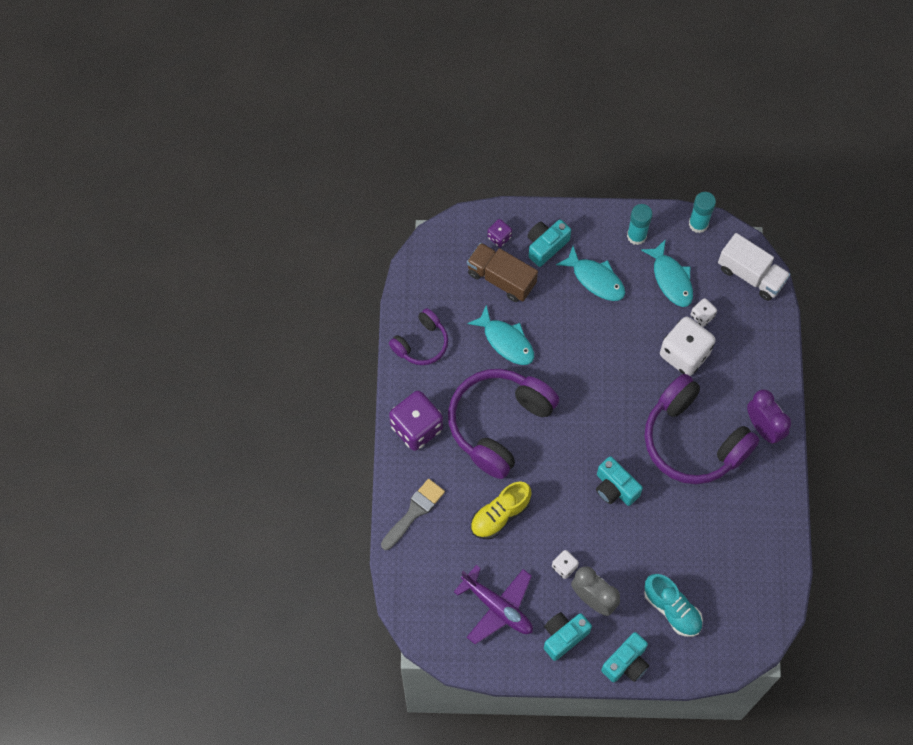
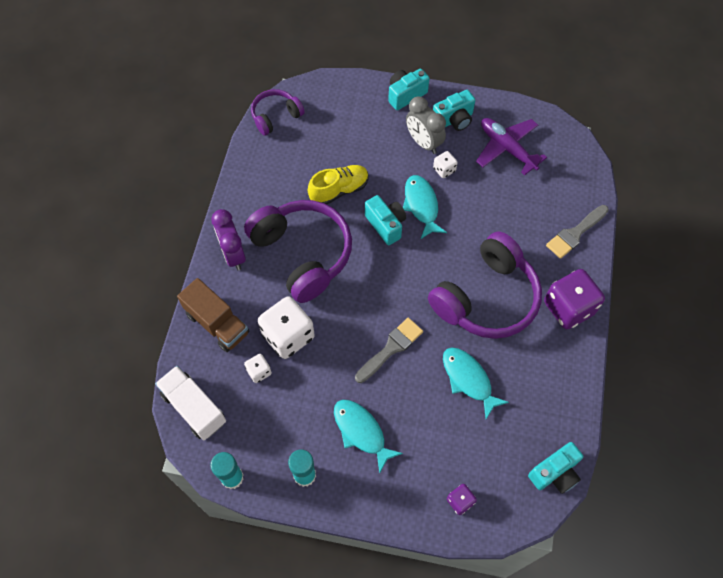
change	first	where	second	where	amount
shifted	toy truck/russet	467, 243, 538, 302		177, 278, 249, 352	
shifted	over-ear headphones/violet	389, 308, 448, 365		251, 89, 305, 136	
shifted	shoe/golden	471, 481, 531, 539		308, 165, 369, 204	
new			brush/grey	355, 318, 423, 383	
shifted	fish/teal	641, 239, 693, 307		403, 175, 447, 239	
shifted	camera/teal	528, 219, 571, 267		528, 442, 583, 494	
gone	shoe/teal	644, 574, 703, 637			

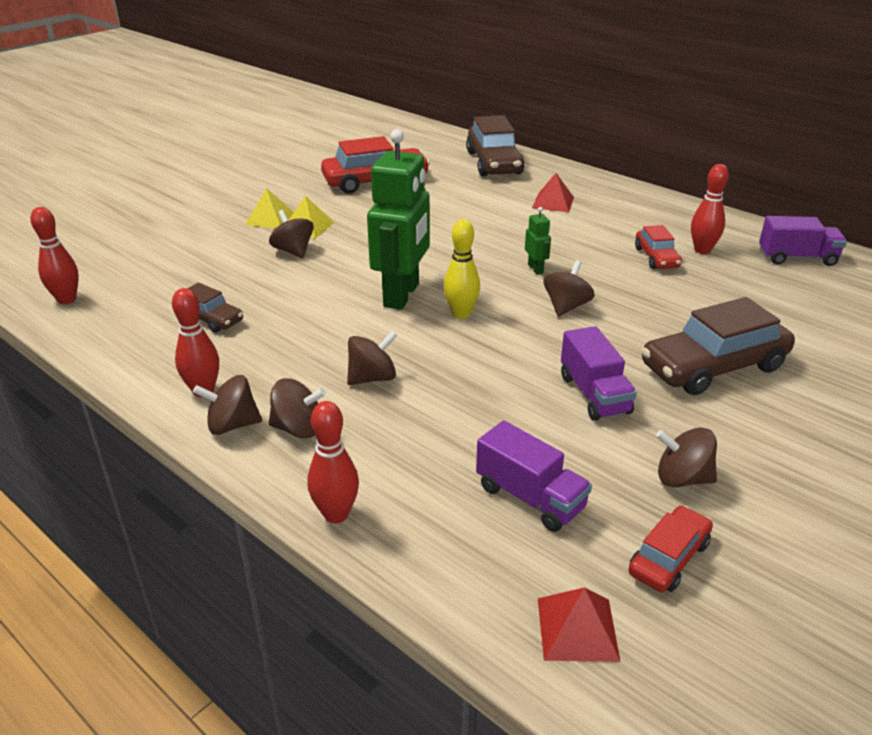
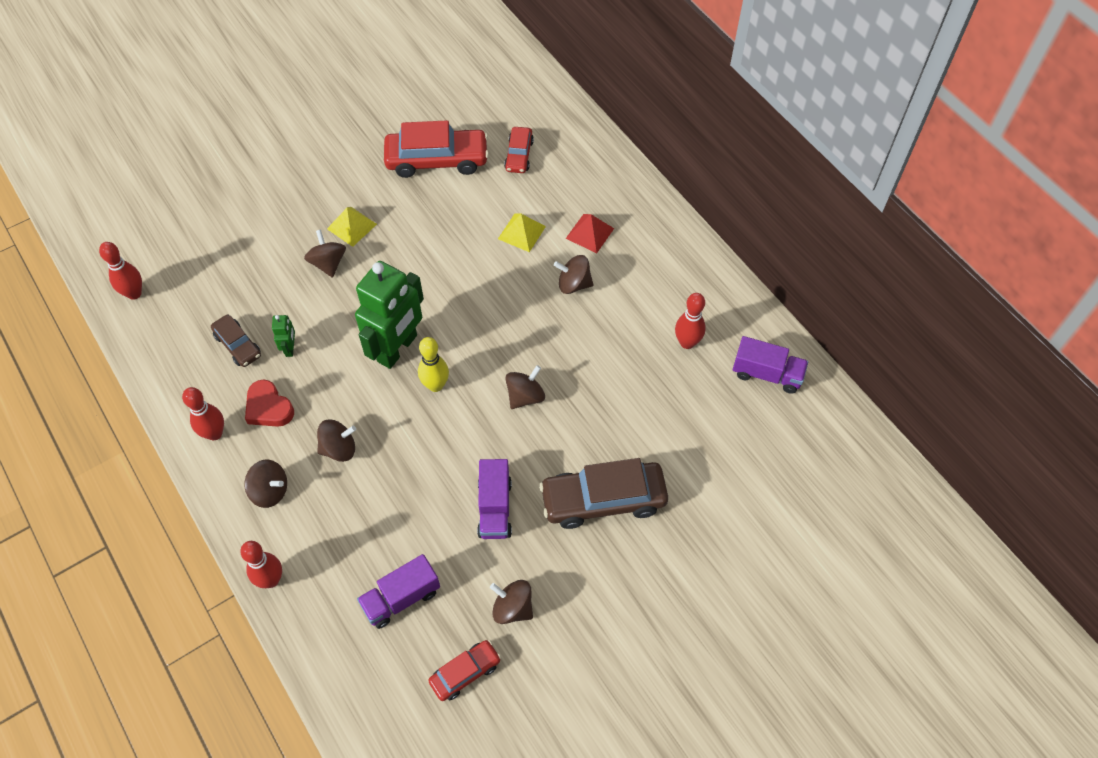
change	first	where	second	where	amount
new			heart shape/red	245, 380, 294, 427	
shifted	robot/emerald	525, 207, 551, 274		272, 315, 295, 357	
rotated	toy truck/violet	476, 421, 592, 532		357, 554, 440, 629	90 degrees clockwise
shifted	pyramid/golden	245, 188, 294, 228		498, 214, 546, 252	
shifted	toy car/red	635, 225, 682, 269		504, 127, 534, 173	
shifted	whirligig/russet	193, 375, 262, 435		554, 255, 593, 294	
gone	toy car/russet	466, 115, 524, 176			
gone	pyramid/red	538, 588, 621, 662			

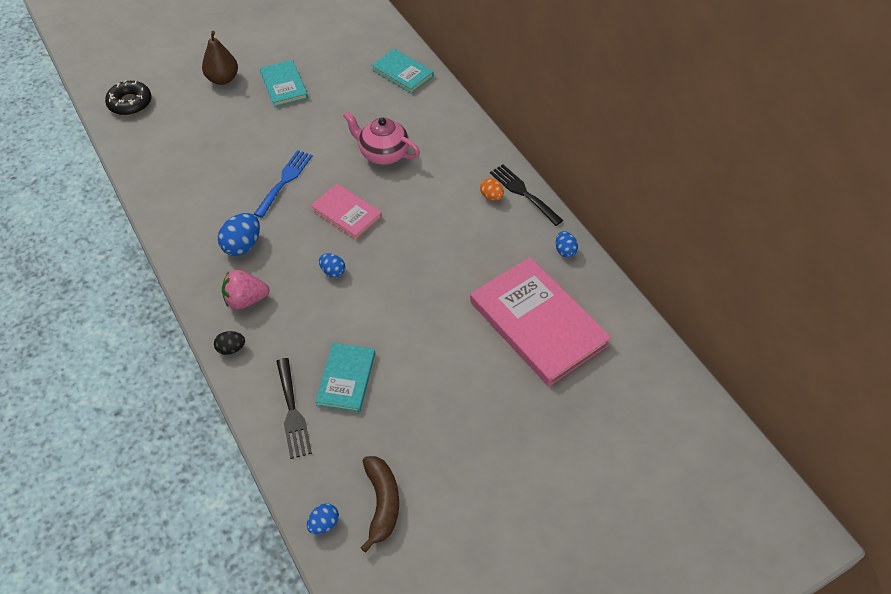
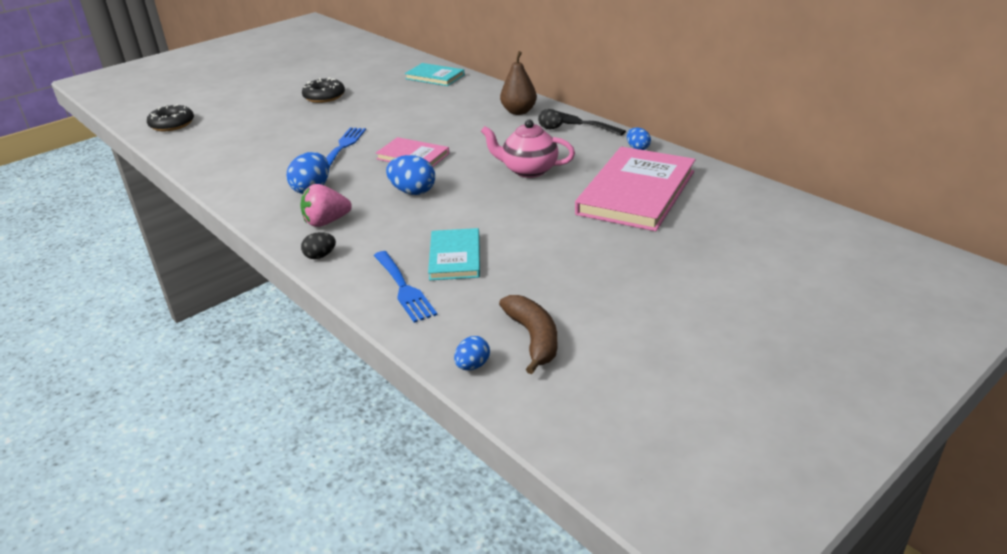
change	first	where	second	where	amount
swapped	hardcover/teal	260, 60, 308, 107	donut/jet-black	302, 77, 345, 103	
repainted	dinner fork/jet-black	276, 358, 312, 459	dinner fork/cobalt	374, 251, 437, 323	
scaled	egg shape/cobalt	319, 253, 345, 277		386, 155, 435, 195	x1.68
shifted	china teapot/pink	343, 111, 420, 165		481, 120, 575, 178	
shifted	pear fruit/russet	202, 31, 238, 85		500, 51, 537, 115	
repainted	egg shape/orange	480, 178, 504, 201	egg shape/jet-black	538, 109, 563, 129	
rotated	hardcover/pink	470, 257, 611, 386		575, 147, 695, 231	75 degrees clockwise

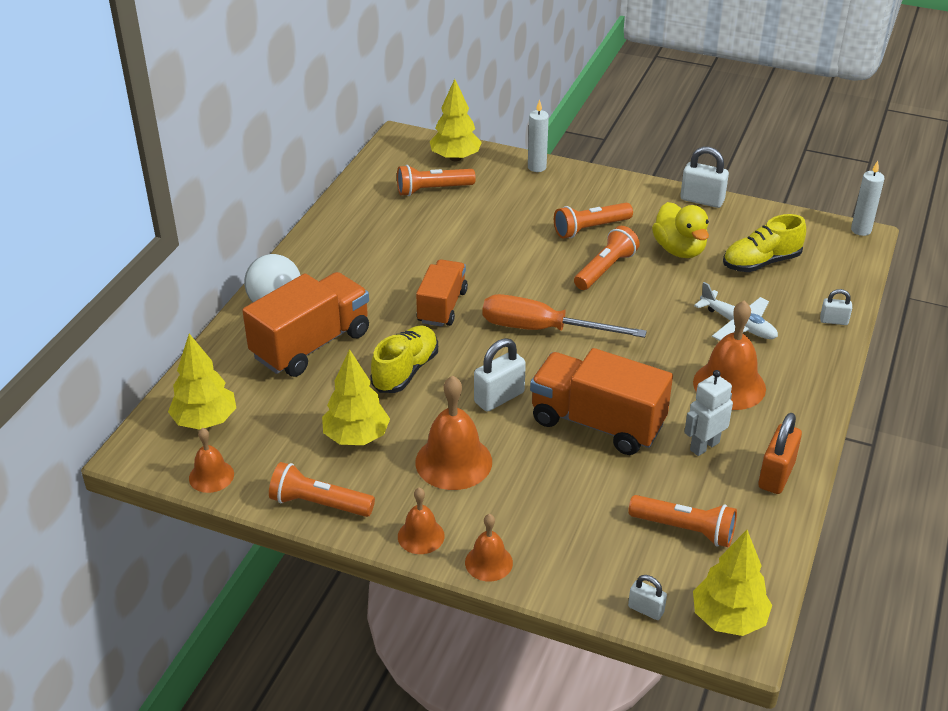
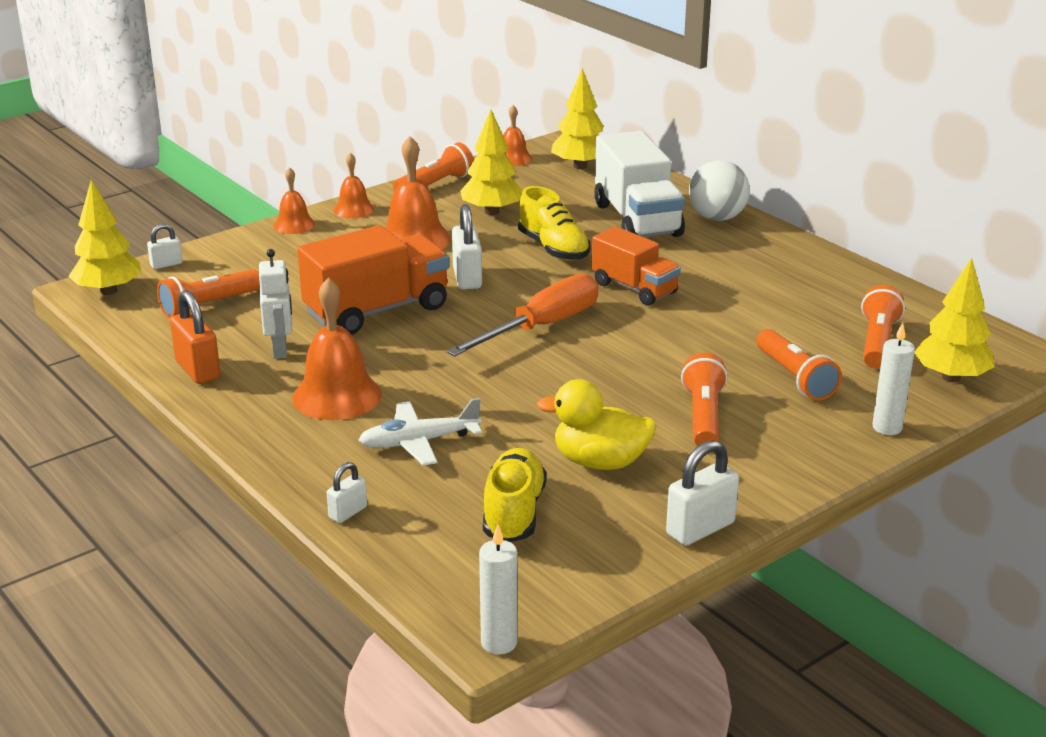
change	first	where	second	where	amount
repainted	toy truck/orange	242, 272, 369, 377	toy truck/snow-white	594, 131, 685, 237	
shifted	torch/orange	574, 226, 640, 290		756, 329, 842, 401	

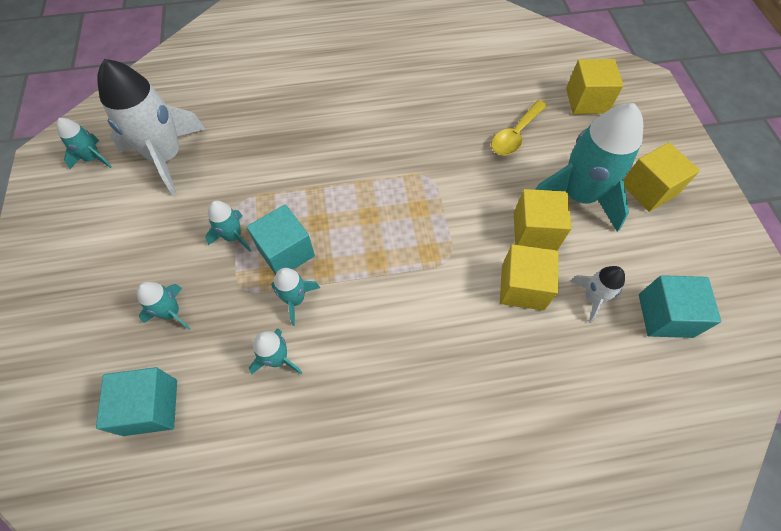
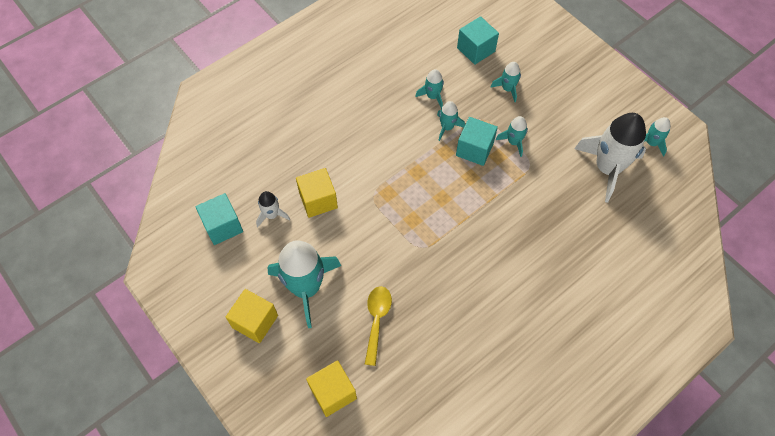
change	first	where	second	where	amount
gone	cube/golden	514, 189, 572, 250			

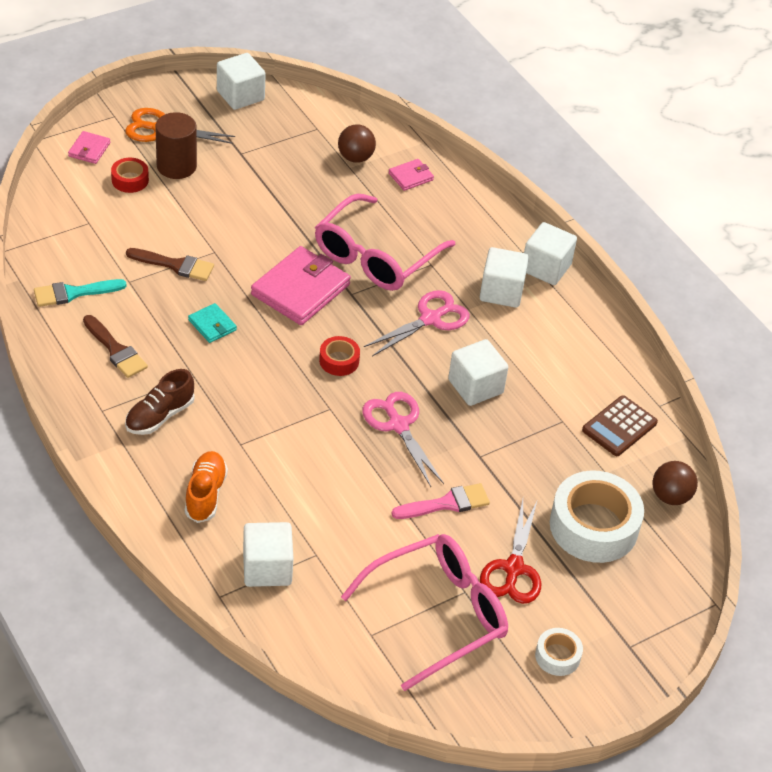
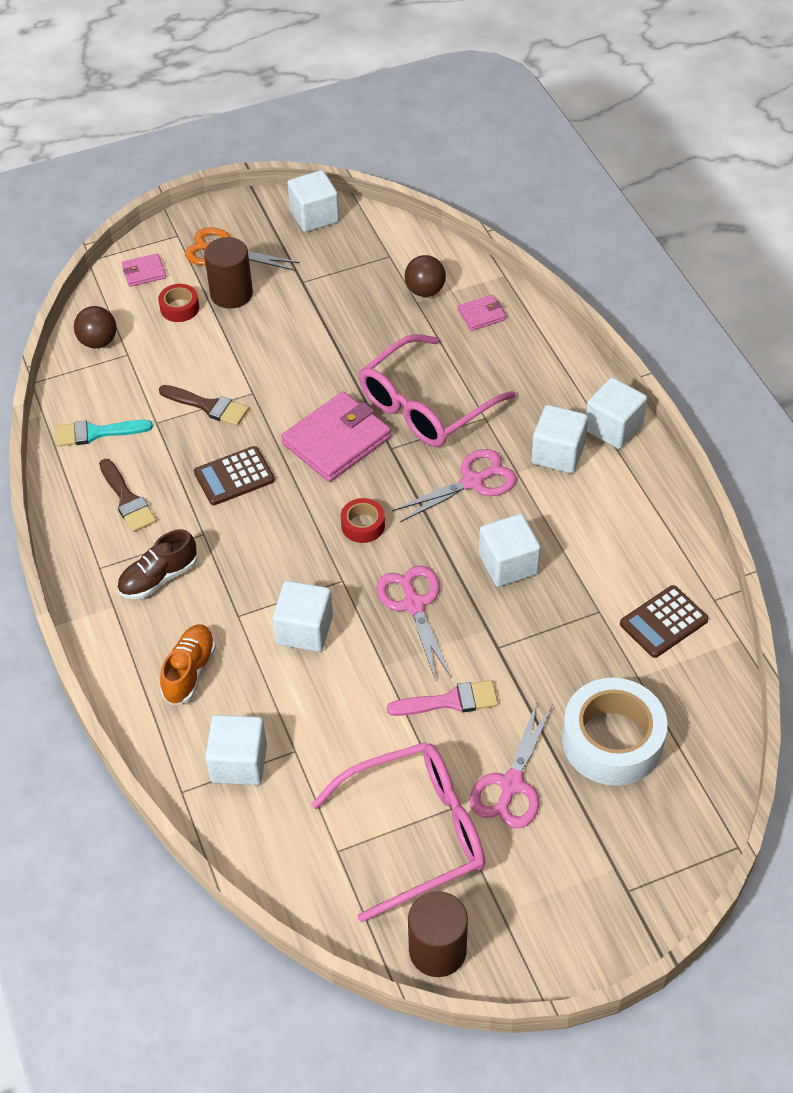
change	first	where	second	where	amount
shifted	sphere/russet	653, 461, 698, 505		74, 306, 117, 349	
rotated	wallet/pink	68, 131, 110, 164		122, 253, 166, 287	45 degrees clockwise
swapped	wallet/teal	188, 303, 237, 343	adding machine/russet	194, 446, 275, 505	
new			cube/snow-white	272, 581, 333, 652	
new			solid cylinder/russet	408, 891, 468, 977	
repainted	shears/red	480, 499, 541, 604	shears/pink	470, 702, 553, 828	
gone	tape/snow-white	535, 628, 583, 676			

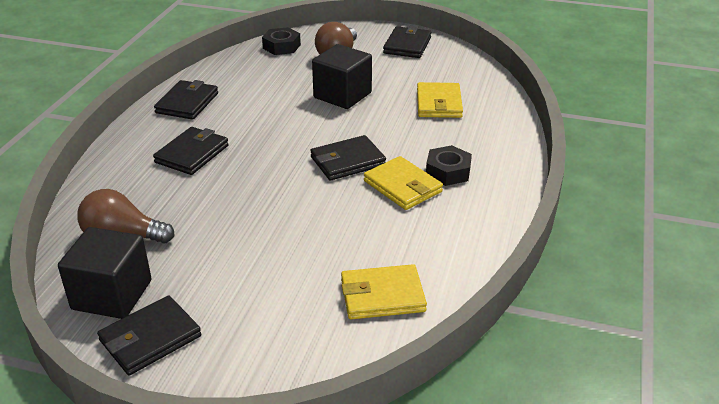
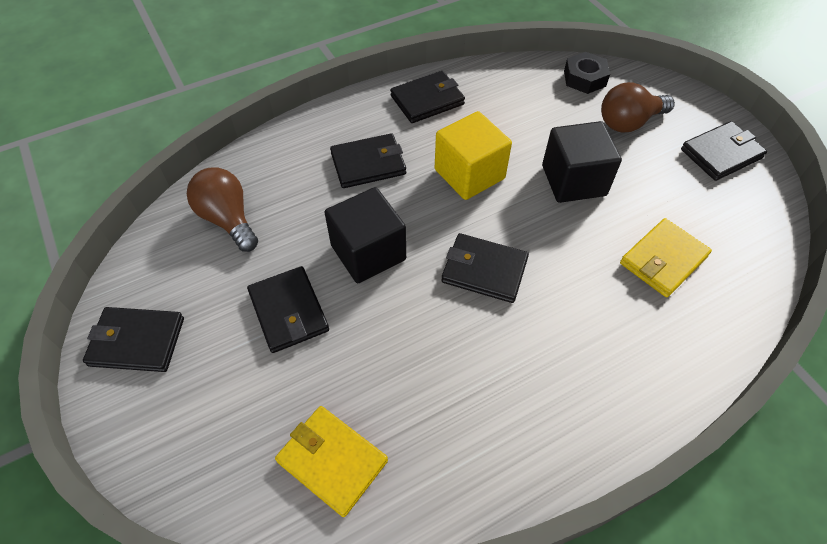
change	first	where	second	where	amount
new			wallet/jet-black	247, 266, 329, 353	
shifted	cube/jet-black	58, 227, 151, 319		324, 187, 406, 283	
new			cube/golden	435, 111, 512, 200	
gone	wallet/golden	364, 156, 443, 210			
gone	nut/jet-black	426, 145, 472, 186			

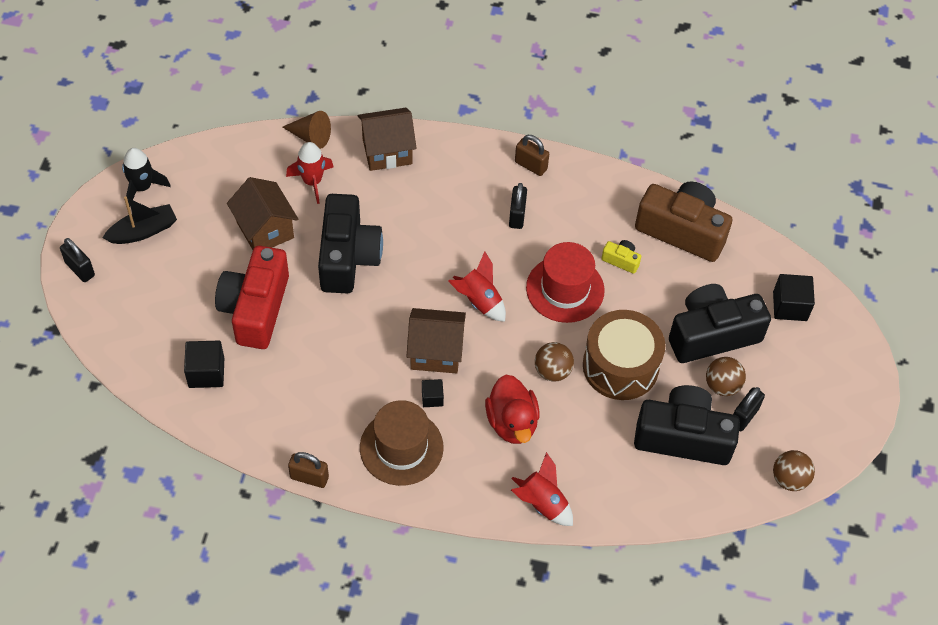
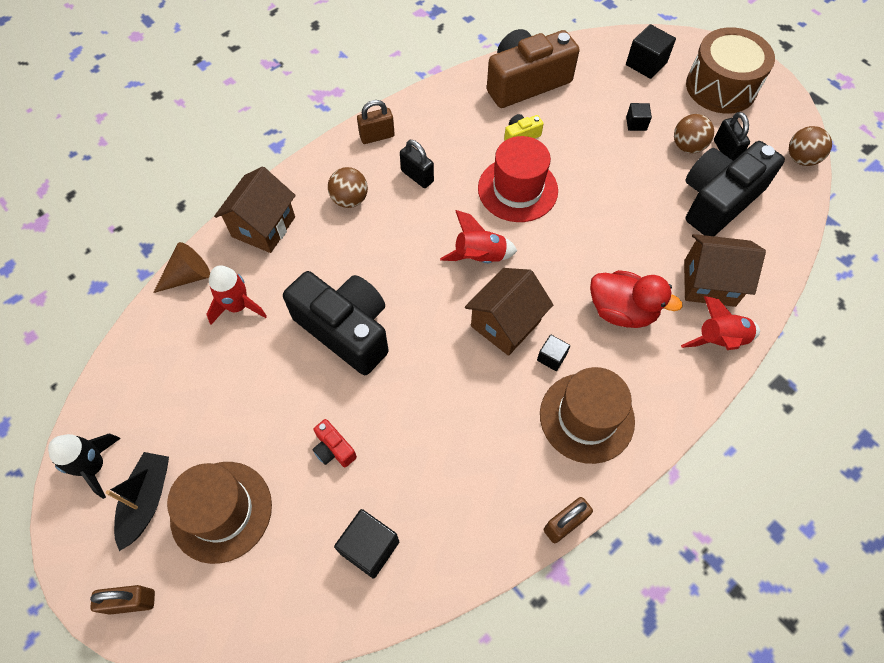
change	first	where	second	where	amount
repainted	lock/jet-black	60, 238, 95, 282	lock/russet	90, 585, 155, 615	
new			hat/russet	167, 462, 272, 564	
scaled	camera/red	215, 246, 289, 349		312, 419, 357, 467	x0.41
shifted	sphere/russet	535, 342, 574, 381		328, 167, 368, 208	
swapped	camera/jet-black	669, 284, 771, 363	cube/jet-black	626, 103, 652, 131	
shifted	cottage/russet	227, 177, 298, 250		684, 234, 766, 307	
shifted	snare drum/russet	583, 310, 665, 400		686, 27, 775, 114	

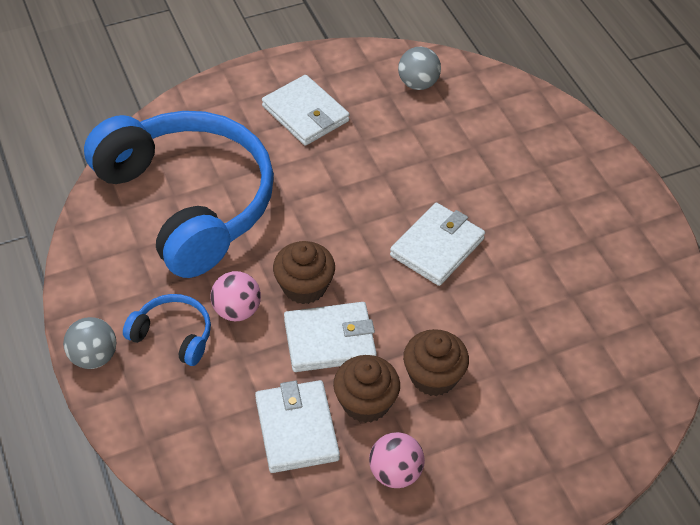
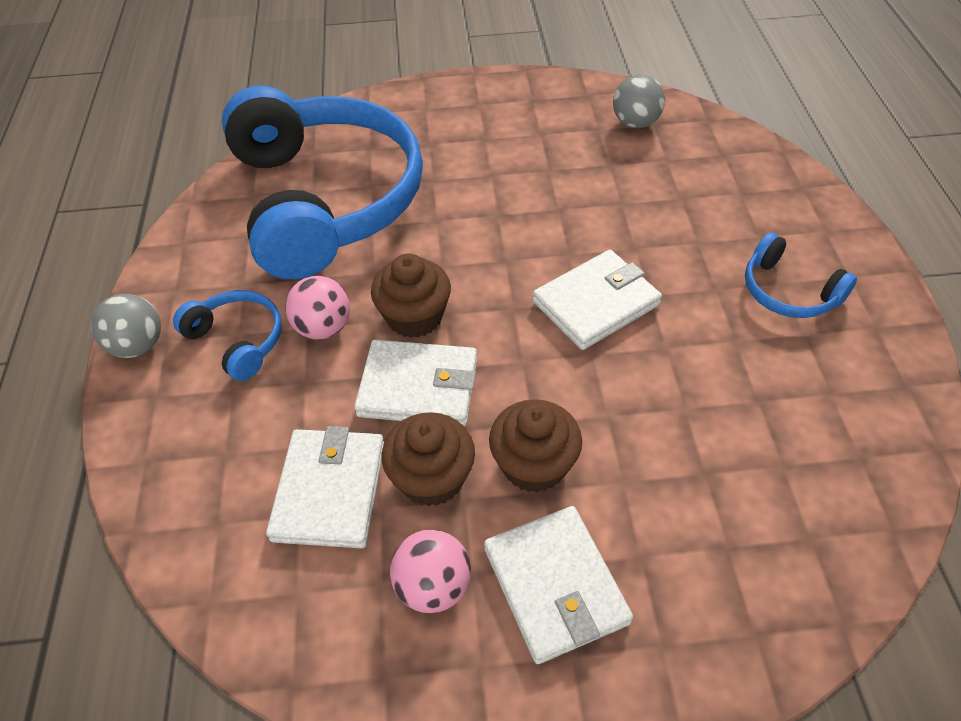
change	first	where	second	where	amount
shifted	wallet/snow-white	262, 75, 350, 146		484, 506, 633, 664	
new			over-ear headphones/cobalt	745, 233, 857, 318	

